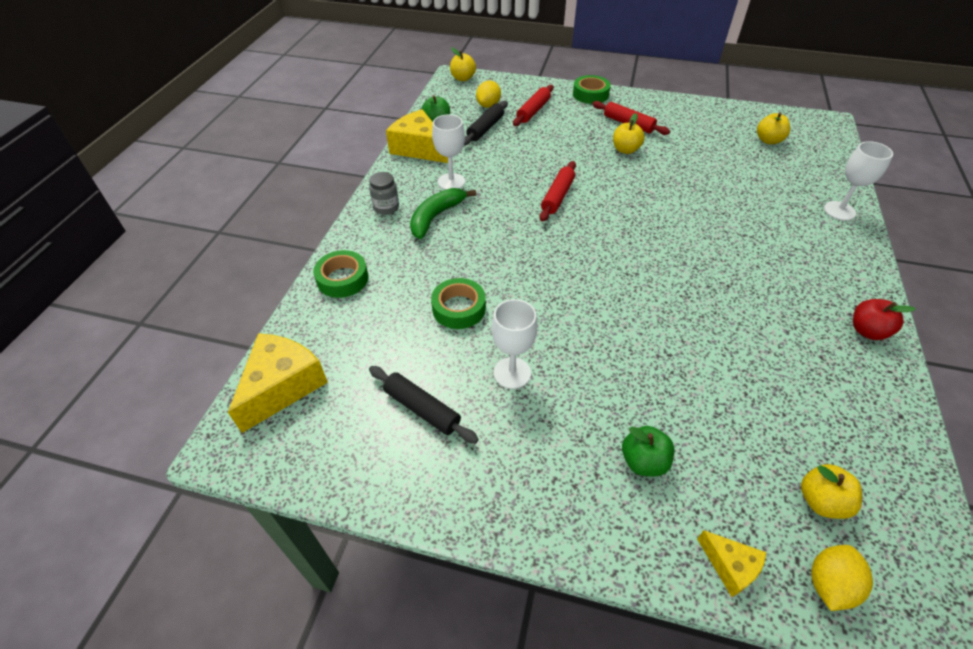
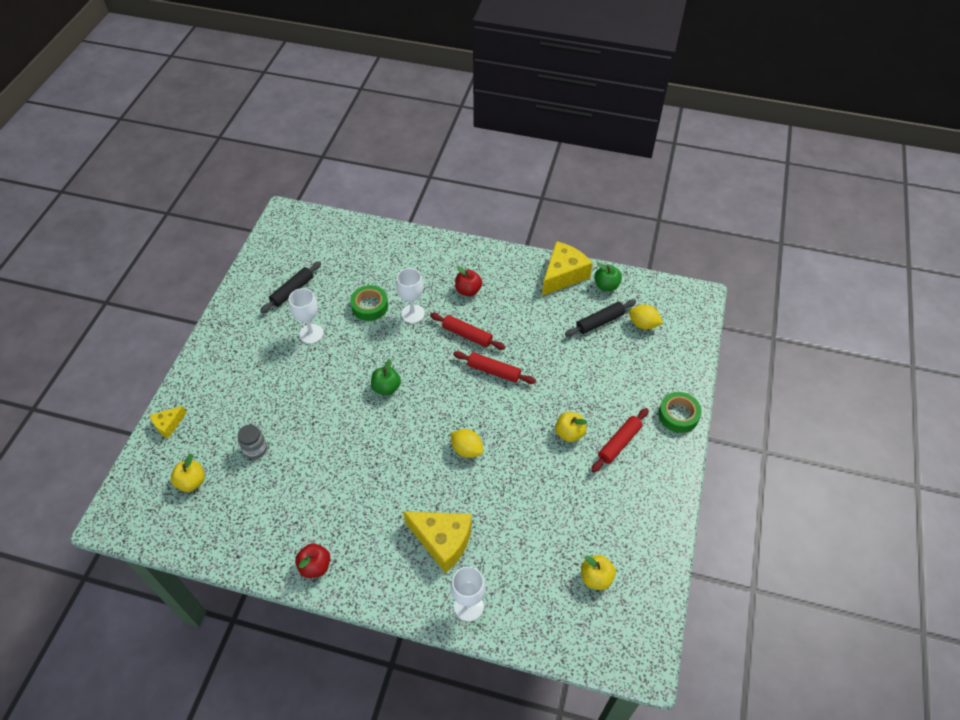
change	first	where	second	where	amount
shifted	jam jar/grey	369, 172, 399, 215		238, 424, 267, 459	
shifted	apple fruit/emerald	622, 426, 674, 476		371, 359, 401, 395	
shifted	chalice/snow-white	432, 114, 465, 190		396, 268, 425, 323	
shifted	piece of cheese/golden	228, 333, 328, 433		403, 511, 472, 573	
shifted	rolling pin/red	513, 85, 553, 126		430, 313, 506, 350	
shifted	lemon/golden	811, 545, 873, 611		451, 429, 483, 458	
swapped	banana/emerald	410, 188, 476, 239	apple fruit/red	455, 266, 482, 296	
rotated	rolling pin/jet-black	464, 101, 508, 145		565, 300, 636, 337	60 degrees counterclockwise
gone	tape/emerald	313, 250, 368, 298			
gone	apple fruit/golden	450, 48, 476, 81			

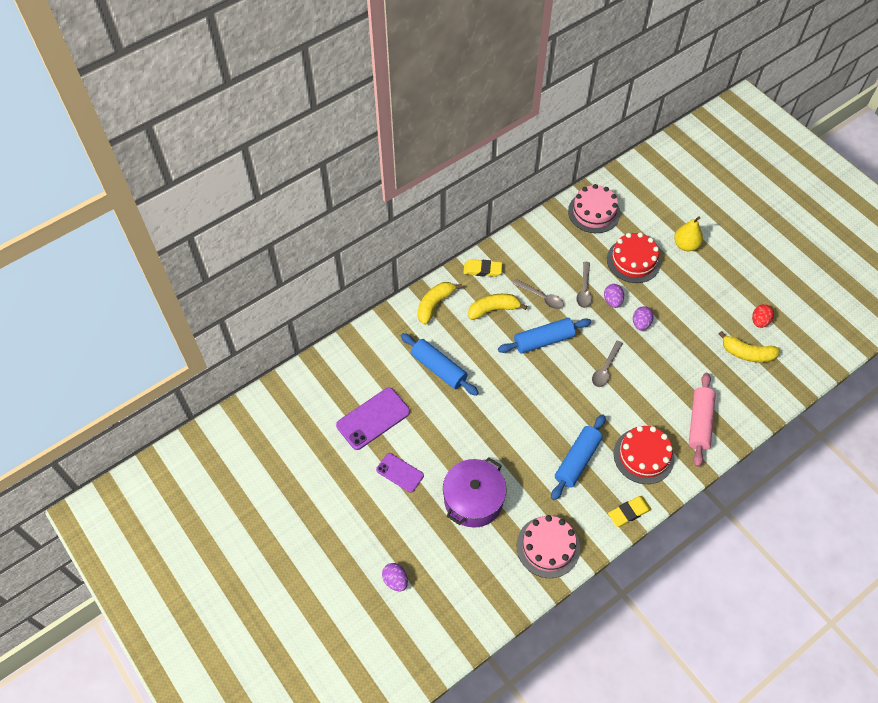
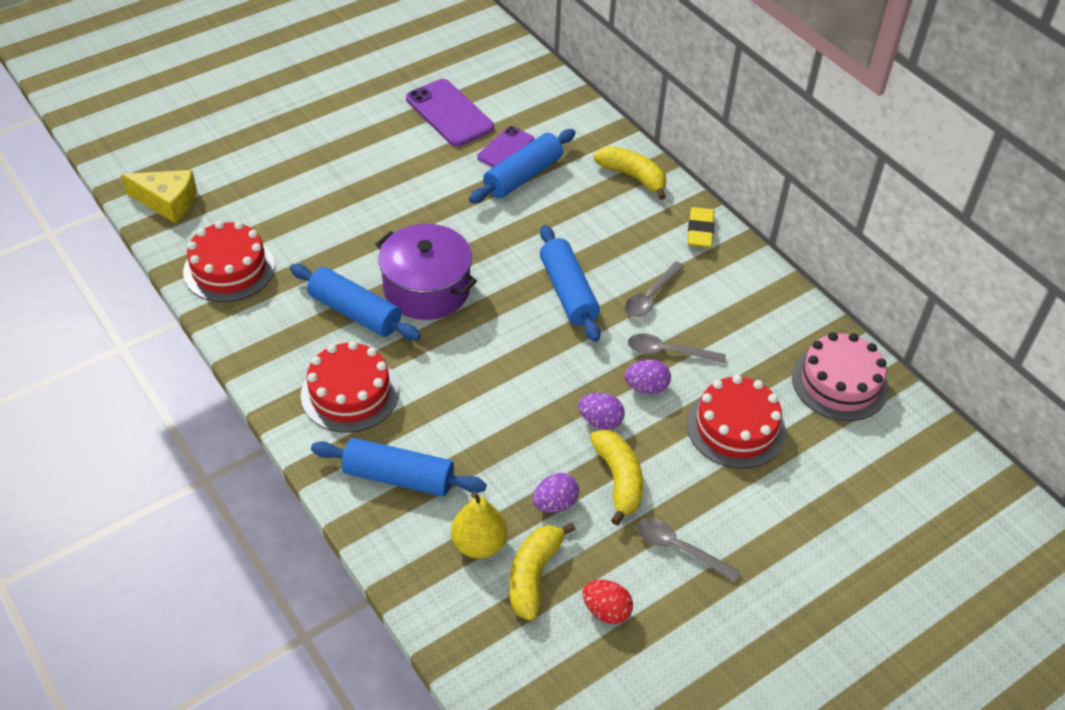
change	first	where	second	where	amount
new			piece of cheese/golden	121, 170, 197, 223	
repainted	gateau/pink	517, 515, 580, 578	gateau/red	183, 221, 275, 302	
repainted	rolling pin/pink	689, 373, 716, 467	rolling pin/cobalt	311, 438, 486, 497	
shifted	cooking pot/violet	443, 457, 507, 528		375, 224, 477, 320	
shifted	pear fruit/golden	674, 217, 703, 251		451, 491, 507, 558	
shifted	phone/violet	376, 453, 424, 493		477, 126, 534, 167	
shifted	egg shape/violet	382, 563, 408, 591		533, 473, 579, 513	
shifted	banana/golden	468, 294, 527, 320		590, 429, 643, 525	
shifted	tablespoon/grey	592, 341, 623, 387		637, 518, 741, 582	
gone	gum eraser/golden	608, 496, 651, 527			

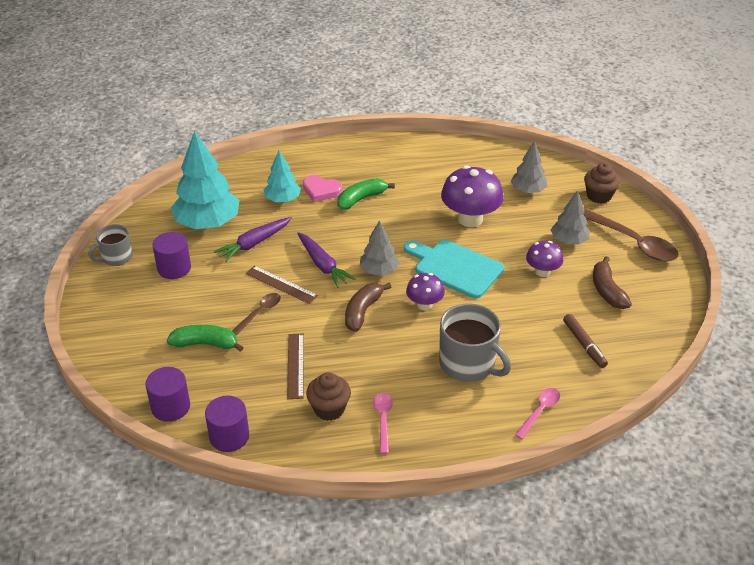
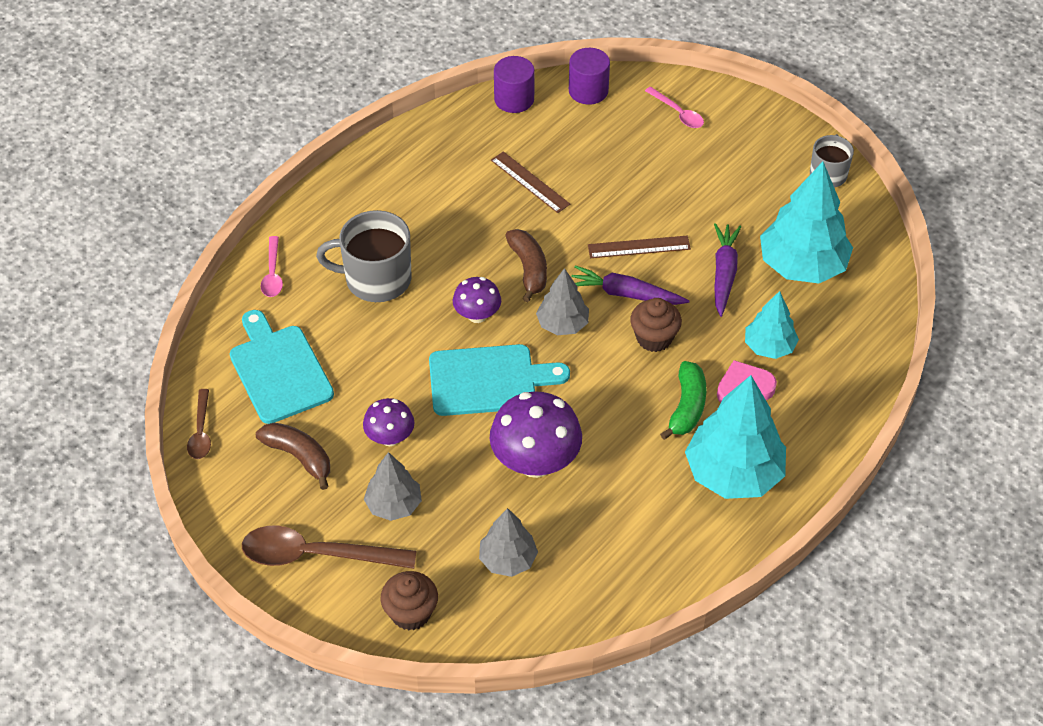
change	first	where	second	where	amount
shifted	tablespoon/russet	232, 293, 281, 335		187, 389, 211, 459	
swapped	marker/russet	563, 314, 608, 368	bread board/teal	230, 310, 334, 424	
shifted	muffin/russet	306, 372, 351, 421		630, 298, 682, 352	
shifted	tablespoon/pink	373, 393, 393, 454		645, 87, 704, 128	
new			fir tree/teal	685, 375, 786, 499	
gone	solid cylinder/violet	152, 232, 191, 279			
gone	banana/emerald	167, 325, 244, 352			

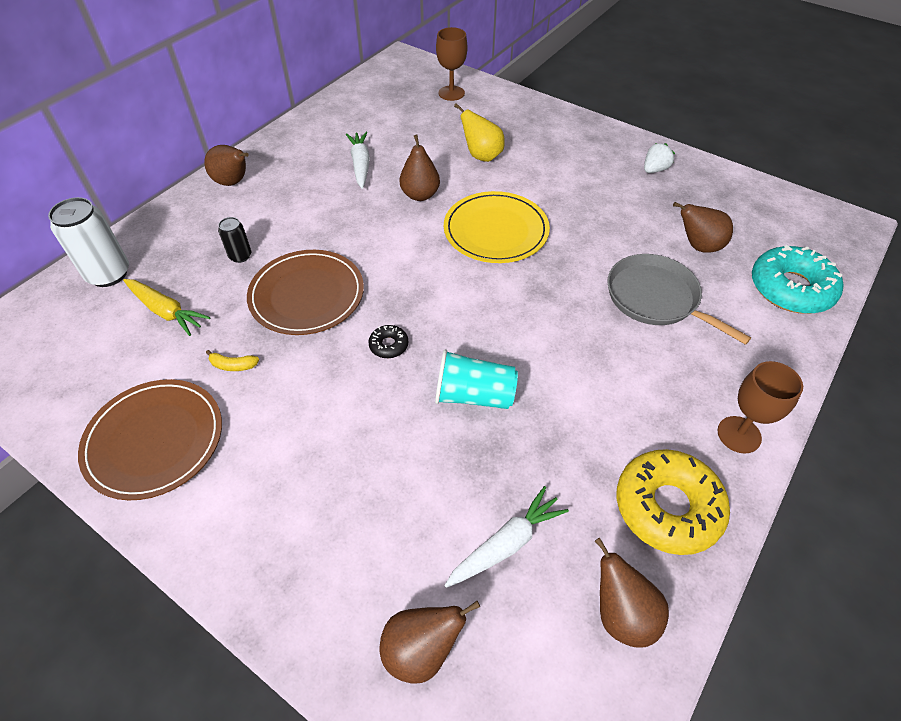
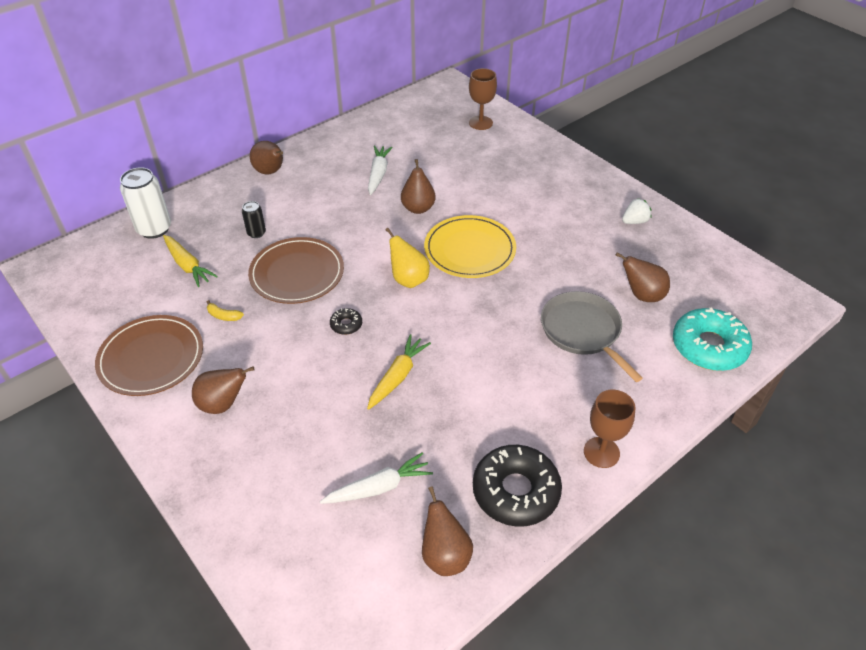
change	first	where	second	where	amount
shifted	pear fruit/russet	380, 601, 480, 683		192, 367, 255, 414	
swapped	cup/teal	435, 349, 518, 409	root vegetable/golden	367, 334, 431, 410	
shifted	pear fruit/golden	454, 103, 505, 162		385, 228, 430, 288	
repainted	donut/golden	617, 449, 730, 555	donut/jet-black	473, 445, 562, 527	

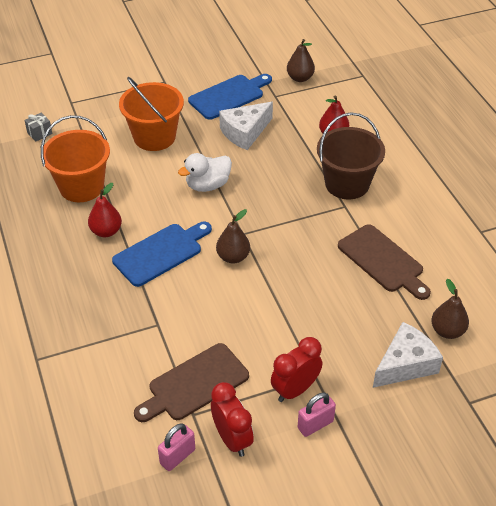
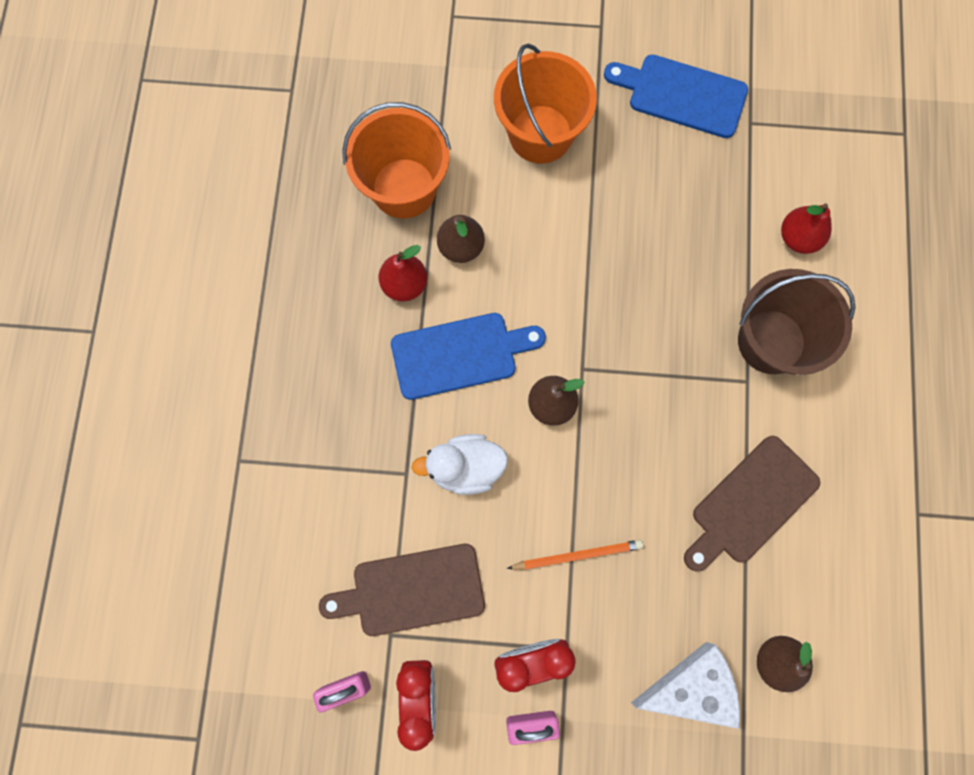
change	first	where	second	where	amount
shifted	rubber duck/snow-white	178, 153, 232, 192		411, 434, 508, 495	
shifted	pear fruit/russet	287, 39, 315, 82		437, 215, 485, 263	
new			pencil/orange	507, 540, 643, 570	
rotated	bread board/cobalt	188, 74, 272, 120		604, 55, 748, 138	150 degrees counterclockwise
rotated	bread board/russet	338, 224, 431, 300		684, 436, 820, 572	60 degrees clockwise
gone	present/grey	24, 113, 52, 141			
gone	piece of cheese/snow-white	219, 102, 273, 150			

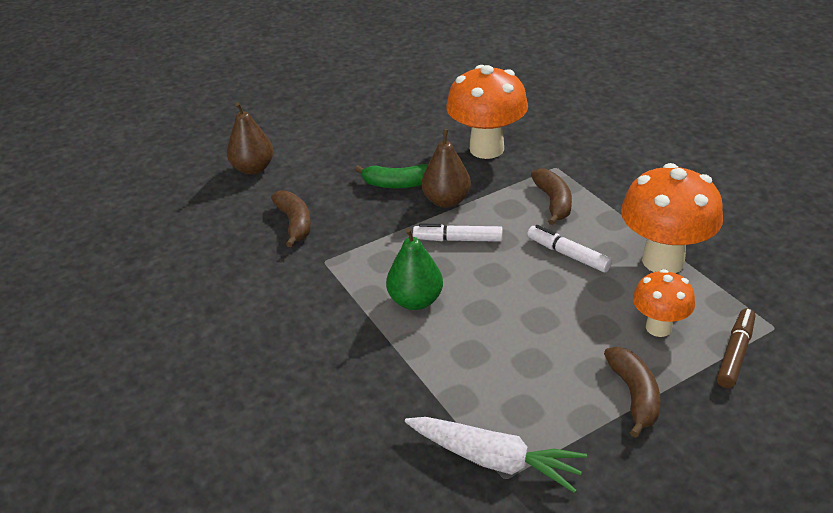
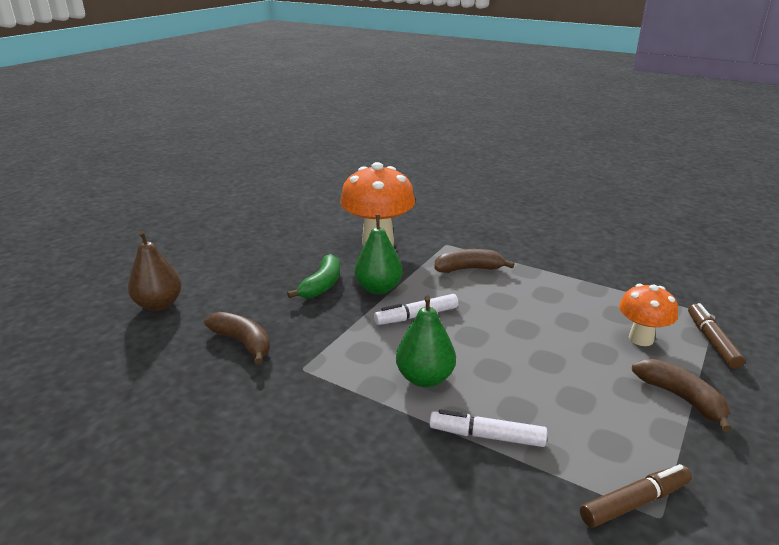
change	first	where	second	where	amount
rotated	banana/emerald	355, 164, 428, 188		287, 254, 340, 298	45 degrees counterclockwise
repainted	pear fruit/russet	422, 129, 471, 208	pear fruit/emerald	355, 215, 403, 294	
shifted	marker/snow-white	527, 225, 612, 272		430, 410, 547, 447	
rotated	banana/russet	531, 168, 572, 225		434, 249, 514, 273	60 degrees counterclockwise
swapped	root vegetable/snow-white	405, 417, 587, 493	marker/russet	580, 464, 692, 528	
gone	fungus/orange	621, 163, 723, 273			

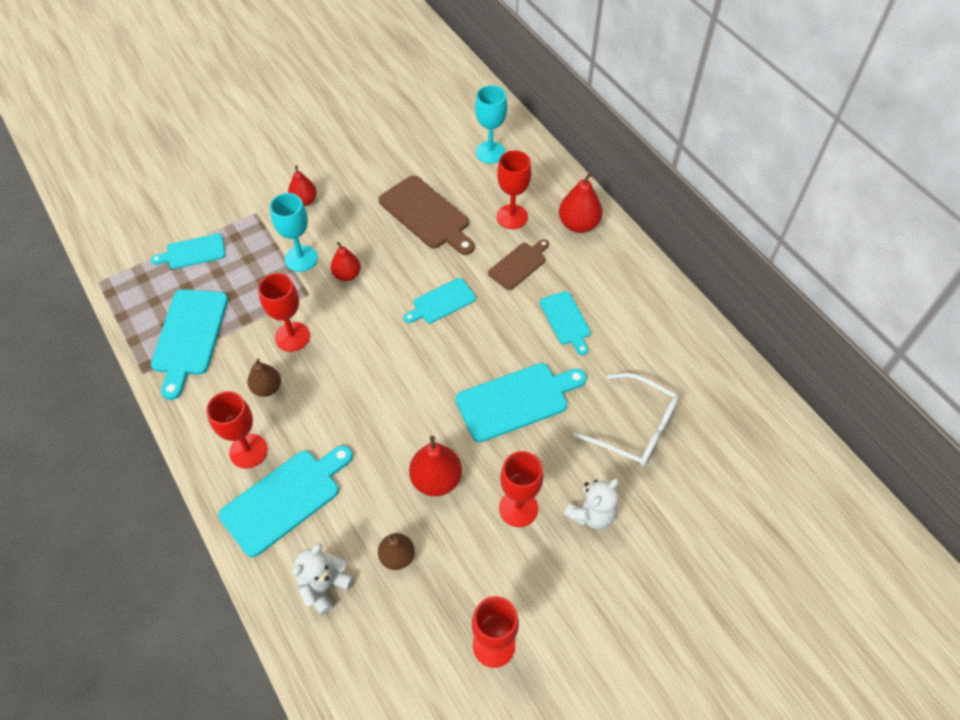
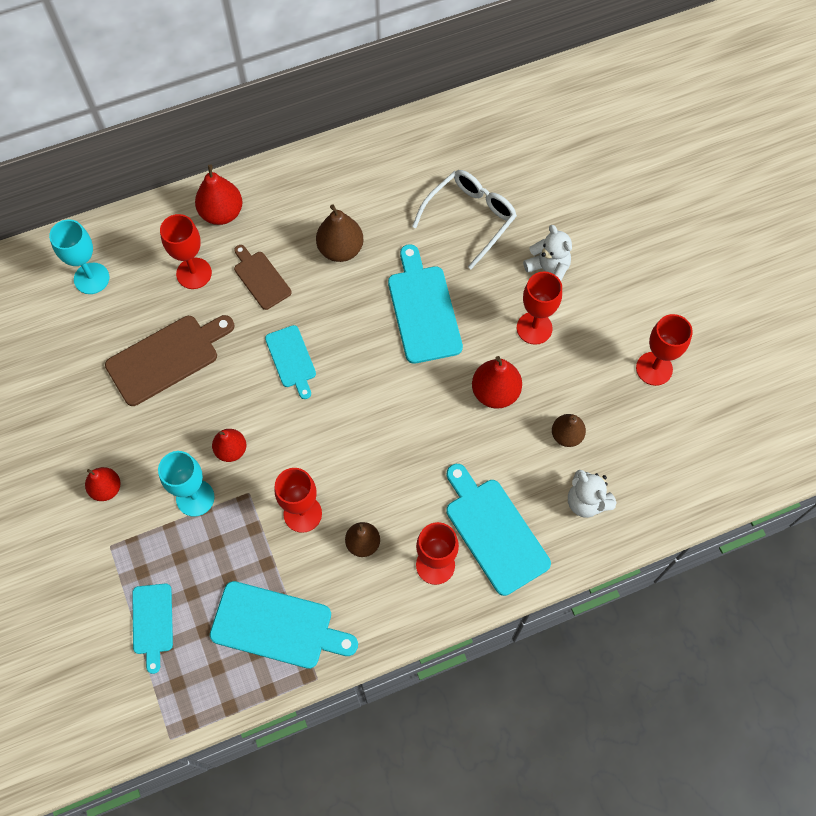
change	first	where	second	where	amount
swapped	bread board/teal	540, 291, 591, 355	pear fruit/russet	316, 205, 364, 262	

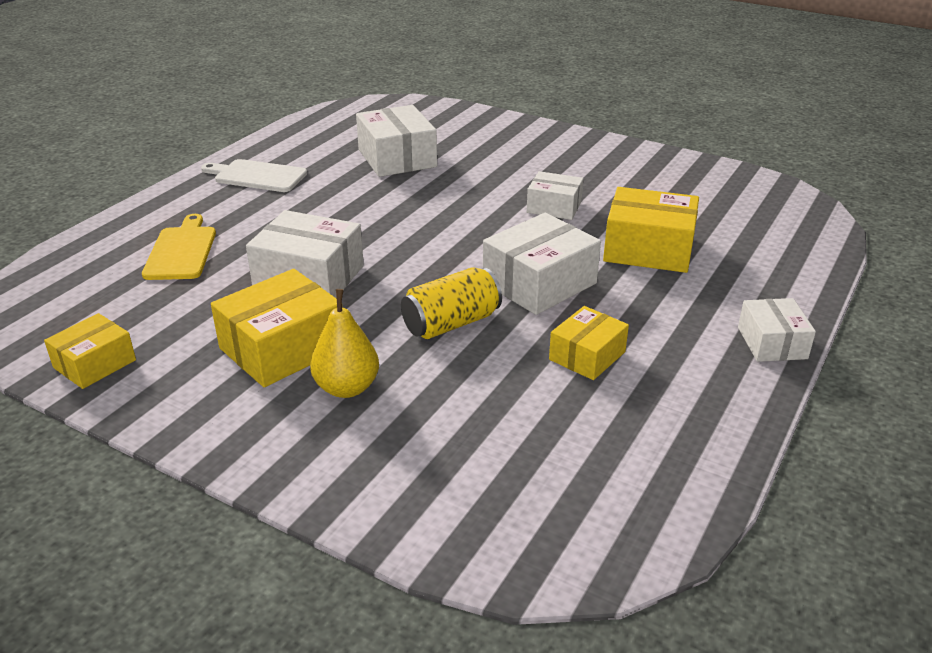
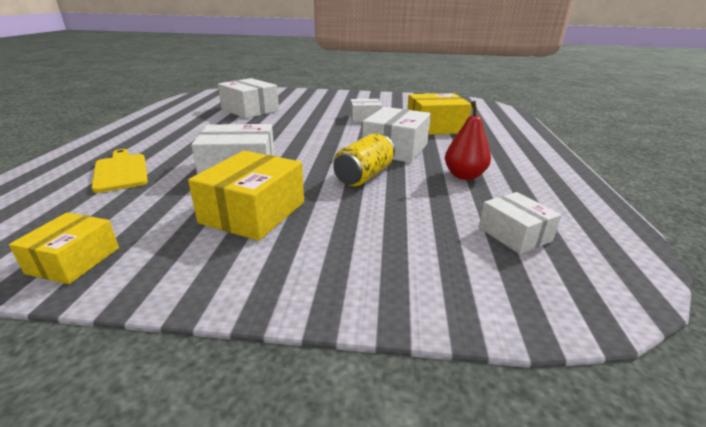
change	first	where	second	where	amount
swapped	parcel/golden	549, 306, 629, 380	pear fruit/red	445, 101, 491, 180	
shifted	parcel/snow-white	738, 298, 816, 362		479, 192, 562, 254	
gone	bread board/snow-white	201, 159, 307, 192			
gone	pear fruit/golden	310, 289, 379, 398			

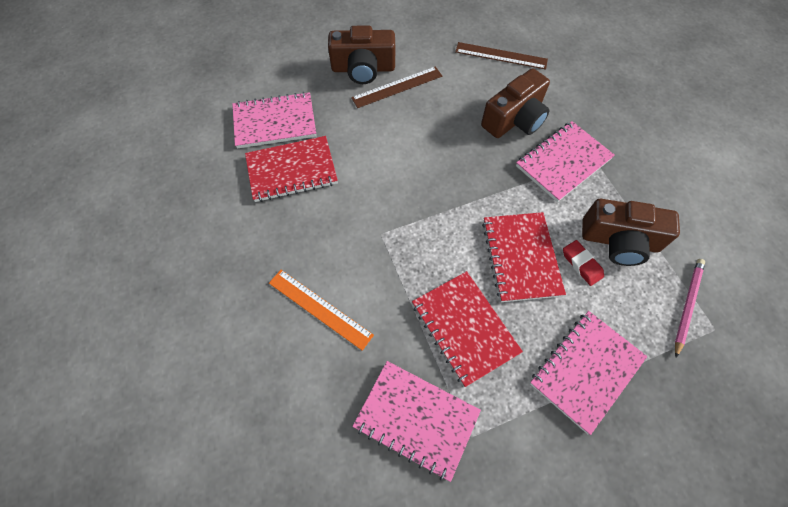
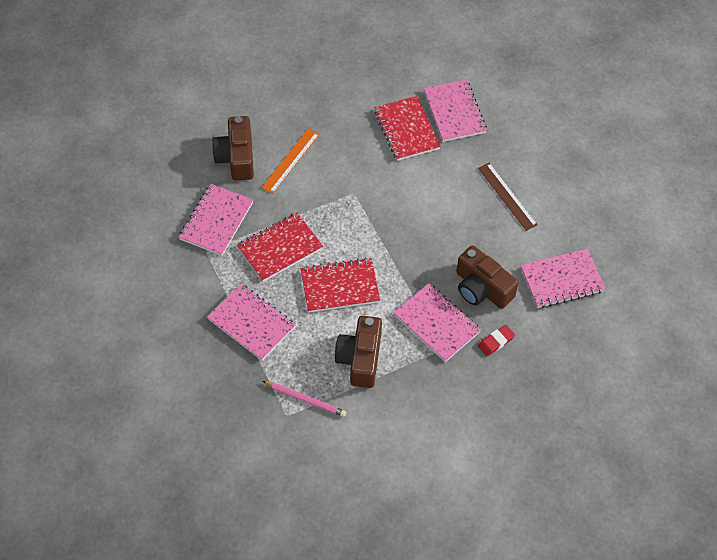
change	first	where	second	where	amount
shifted	camera/russet	328, 25, 395, 84		212, 116, 254, 181	
shifted	gum eraser/red	563, 240, 604, 286		478, 325, 515, 356	
swapped	straightedge/russet	455, 42, 548, 70	notebook/pink	521, 249, 605, 308	

